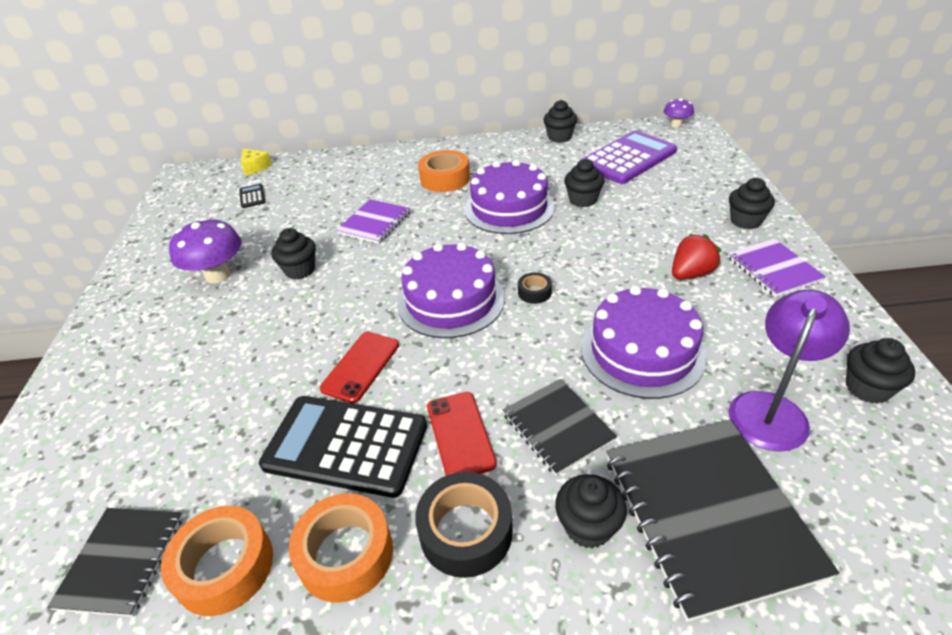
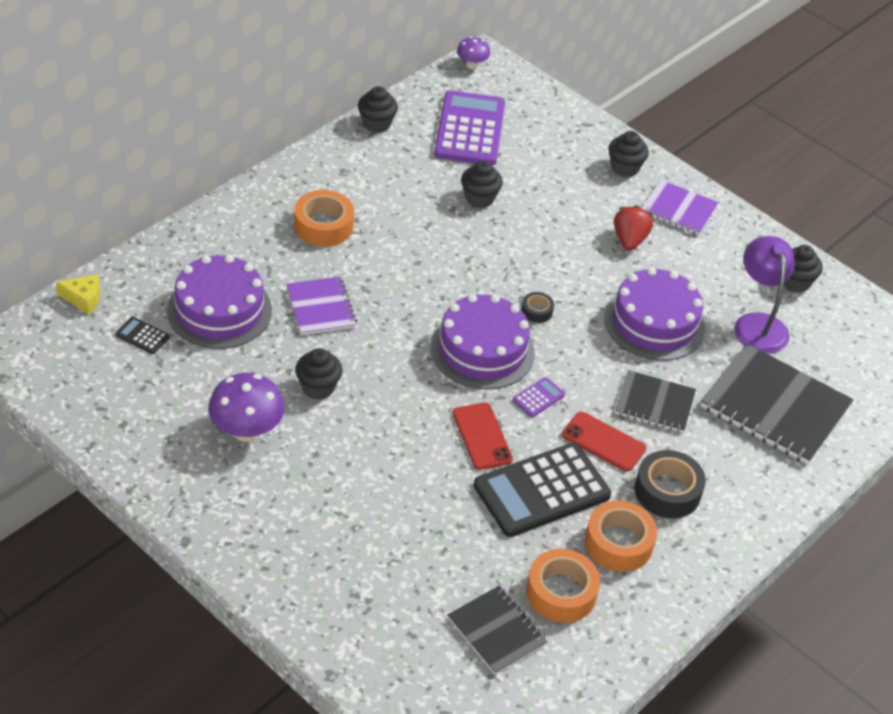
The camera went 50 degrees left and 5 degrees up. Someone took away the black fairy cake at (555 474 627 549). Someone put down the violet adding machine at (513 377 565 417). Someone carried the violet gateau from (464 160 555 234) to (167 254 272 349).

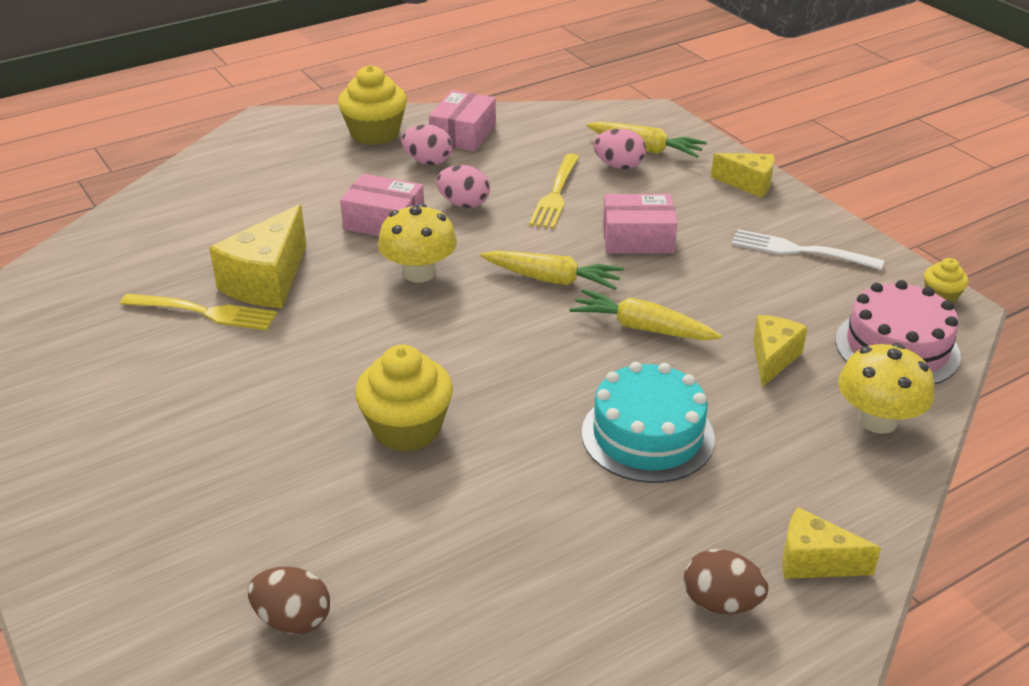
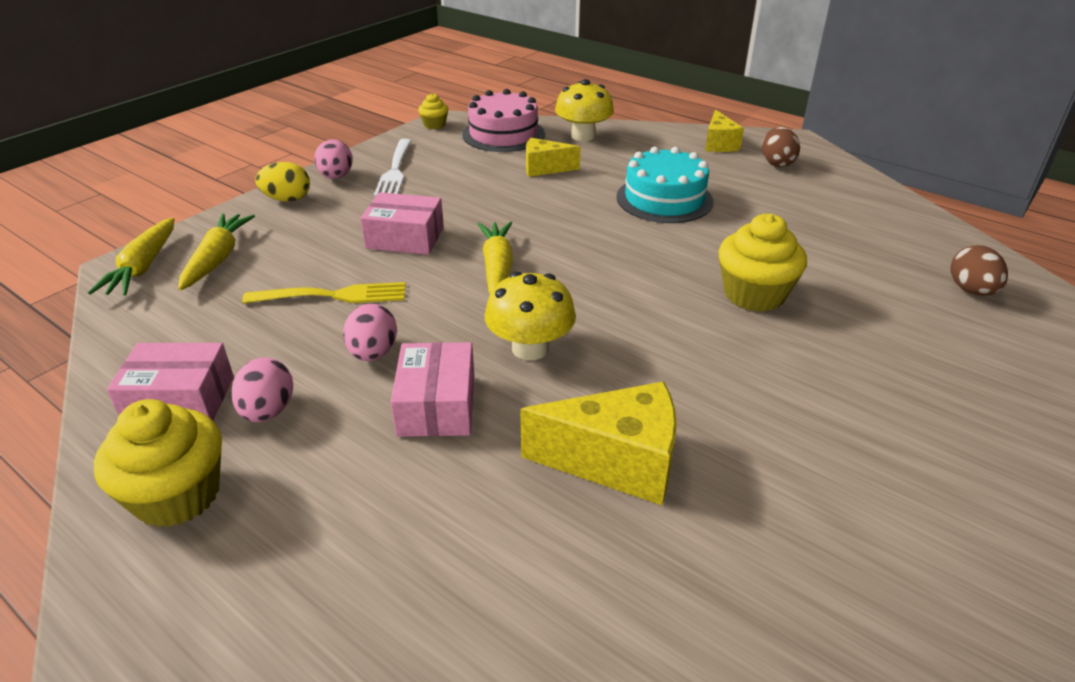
The camera went 110 degrees left and 0 degrees up. Someone took away the golden table fork at (120 294 278 330). Someone carried the golden toy carrot from (569 289 722 340) to (88 218 174 296). Someone carried the rose-pink egg shape from (593 129 646 169) to (314 139 353 179). Someone swapped the golden cheese at (711 153 775 198) for the golden egg shape at (255 162 310 202). Someone rotated the rose-pink parcel at (603 194 677 254) by 60 degrees counterclockwise.

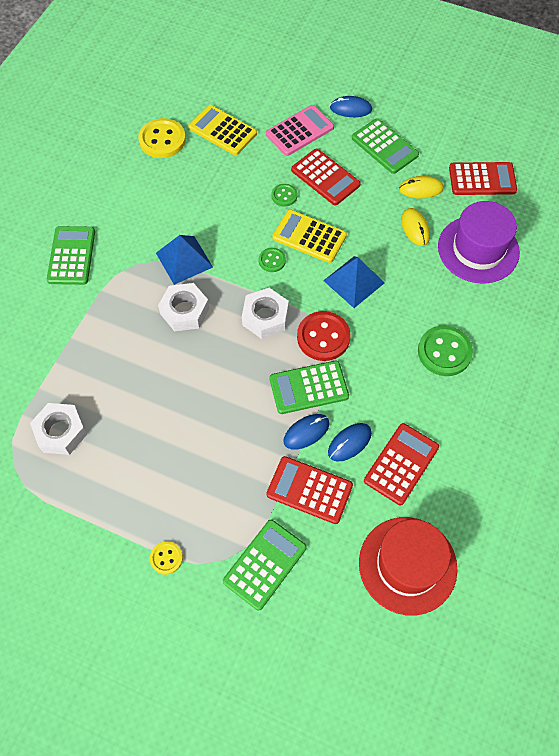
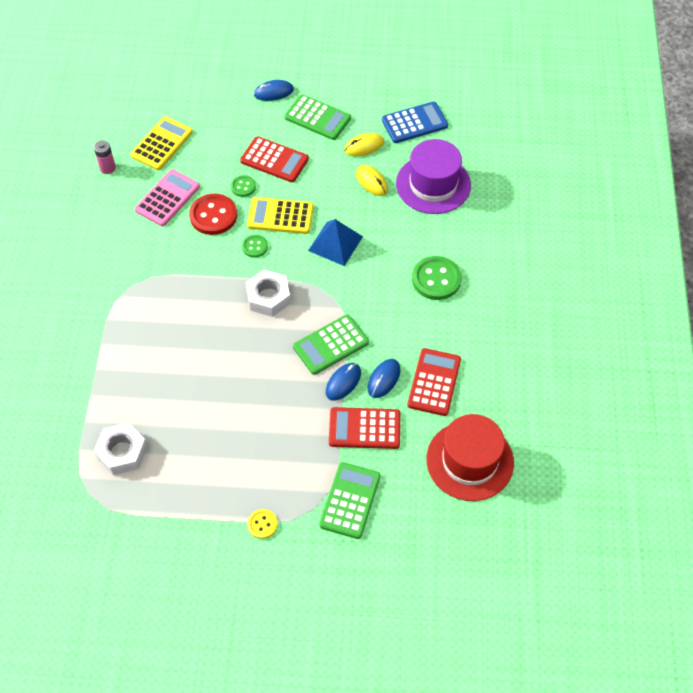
The camera went 20 degrees left and 5 degrees down. Someone took away the leaf-green adding machine at (47 226 95 285). Someone took away the blue pyramid at (156 235 213 285). Someone took away the pure white hex nut at (158 283 209 331). Someone carried the rose-pink adding machine from (266 105 334 156) to (135 169 200 226). Someone carried the red button from (297 311 351 361) to (189 194 237 235). Someone swapped the golden button at (138 118 186 158) for the rose-pink battery at (94 140 116 174). Someone repainted the red adding machine at (449 162 517 195), which became the blue adding machine at (382 101 448 143). Someone rotated the golden adding machine at (188 105 257 155) by 105 degrees clockwise.

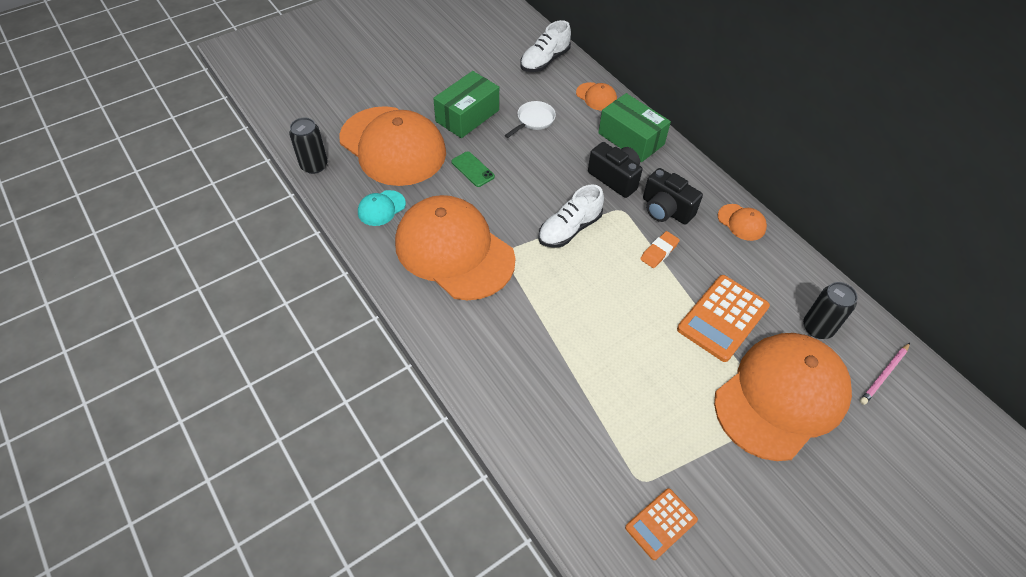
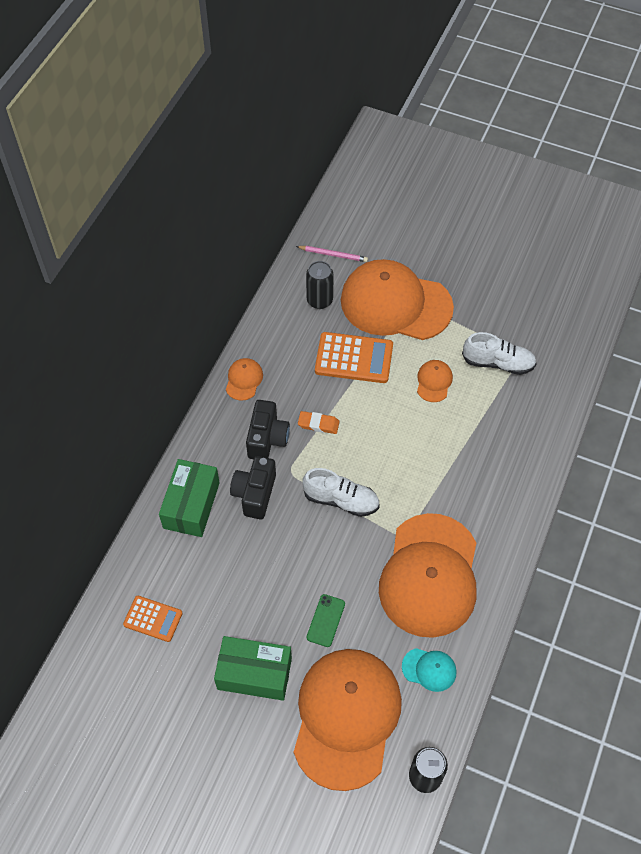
The camera went 120 degrees left and 5 degrees up. Someone took away the pure white pan at (505 101 556 138). Someone carried the pure white lace-up shoe from (520 20 571 72) to (462 332 537 375). Someone carried the bright orange baseball cap from (576 82 617 111) to (417 360 453 402). Someone carried the bright orange adding machine from (625 488 698 560) to (123 596 183 642).

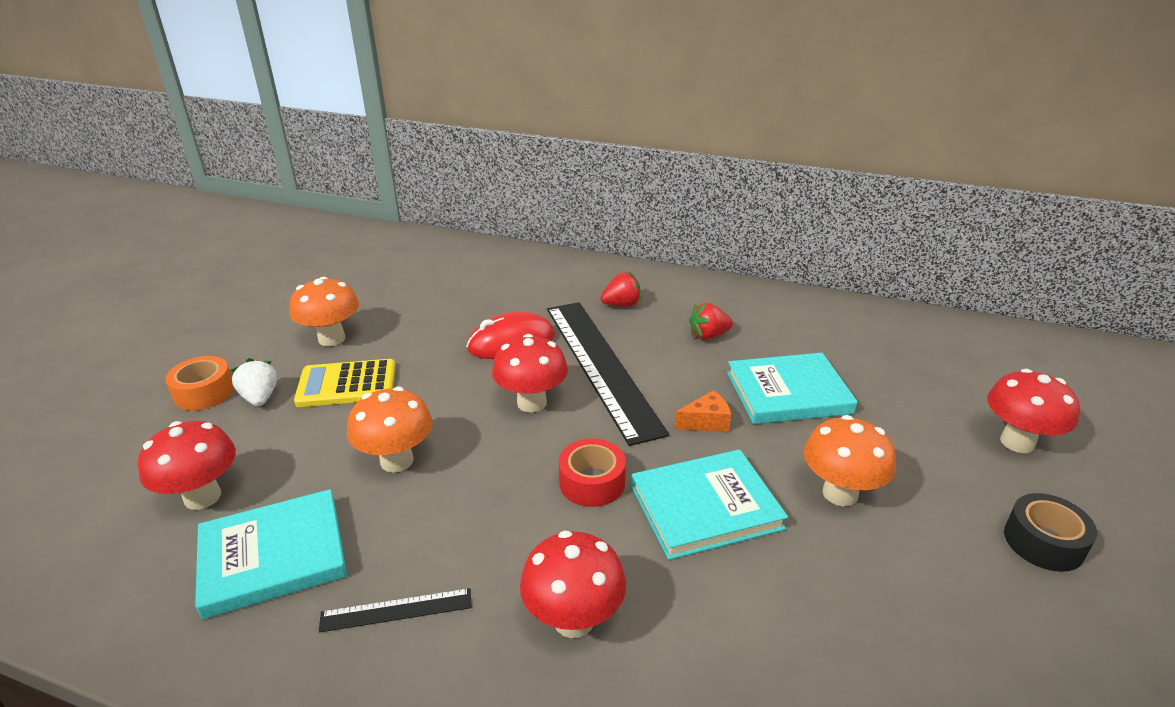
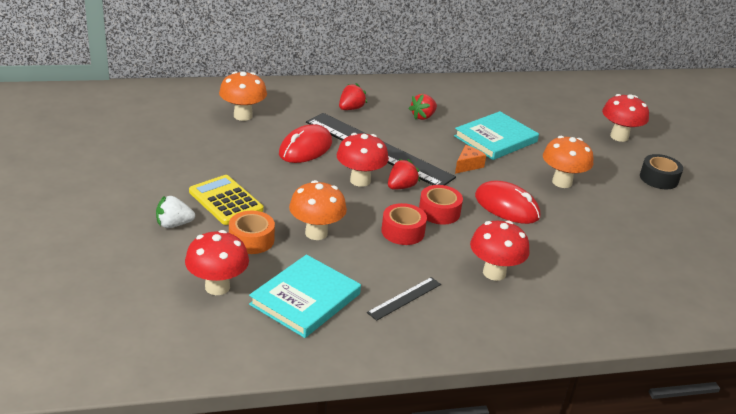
The camera went 35 degrees left and 0 degrees up. Someone put down the red tape at (381 203 427 245). Someone put down the red berry at (388 159 420 189). Someone carried the bright orange tape from (165 356 234 411) to (229 211 275 254). Someone carried the bright orange mushroom from (290 277 359 346) to (219 71 267 121). Someone swapped the turquoise hardback at (631 450 788 560) for the red computer mouse at (475 180 540 224). Someone rotated the pure white berry at (231 358 277 406) by 45 degrees counterclockwise. Someone rotated the golden adding machine at (294 359 396 407) by 90 degrees clockwise.

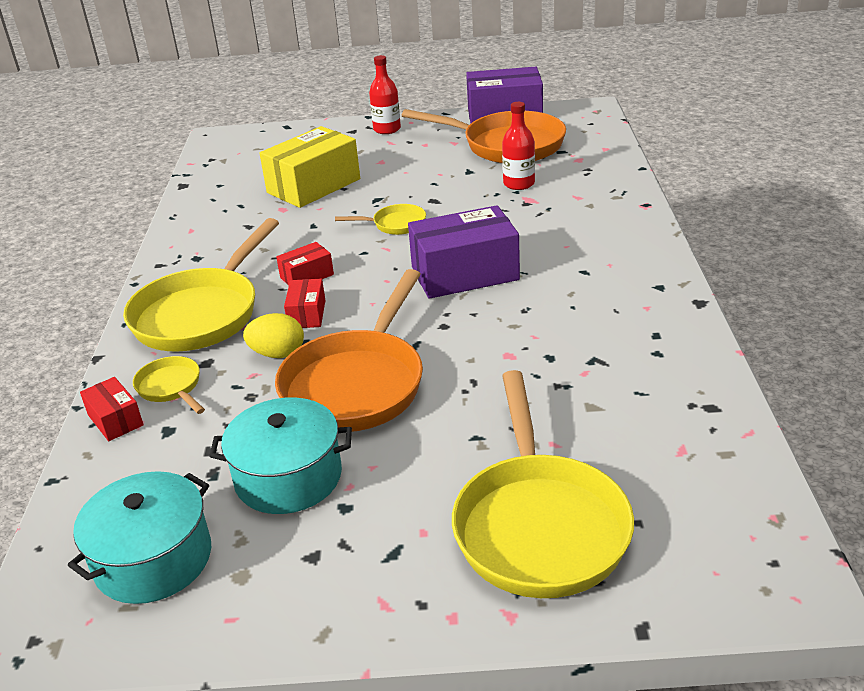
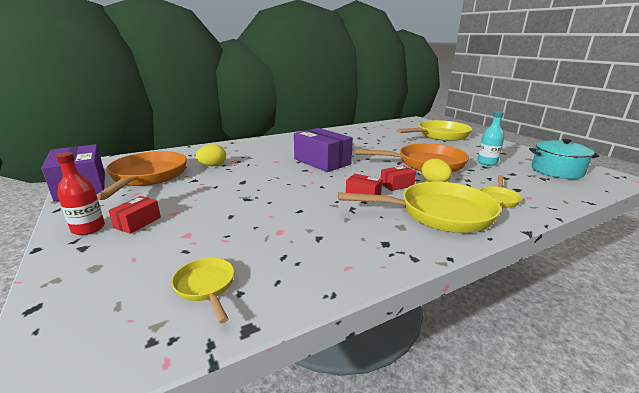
The camera went 120 degrees left and 10 degrees down. Someone took away the golden parcel at (260 126 360 208). Someone carried the red parcel from (80 377 144 441) to (108 196 161 234). Someone carried the golden pan from (335 204 426 235) to (172 258 234 323). Someone swapped the turquoise pot at (209 397 352 514) for the turquoise bottle at (477 111 504 166). Someone swapped the red bottle at (502 102 535 190) for the golden egg shape at (196 144 226 166).

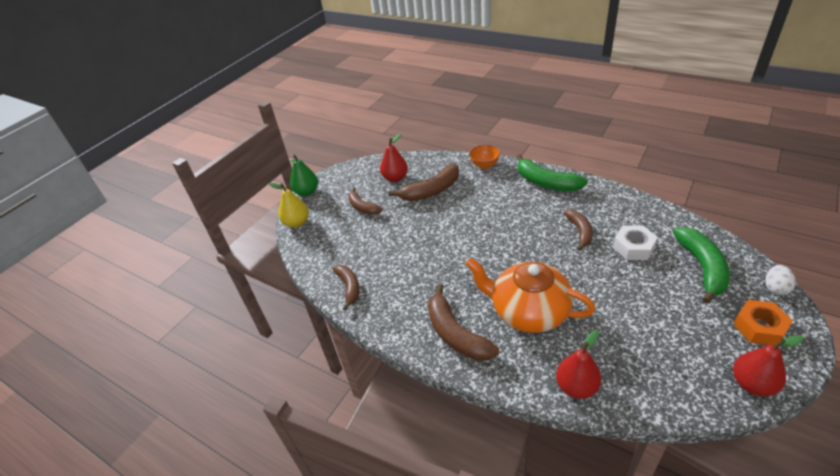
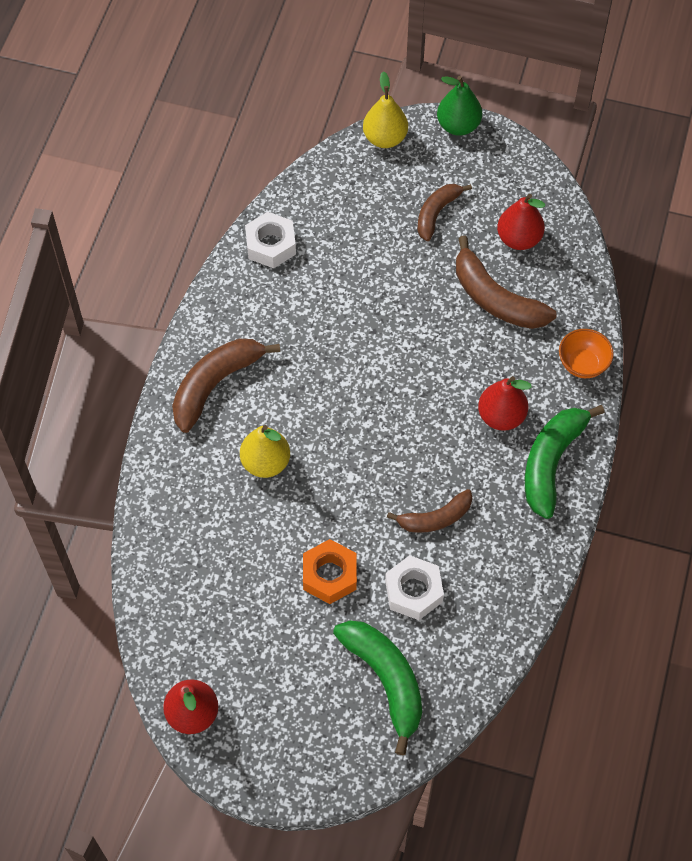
The camera went 70 degrees right and 20 degrees up. Someone took away the pure white egg shape at (765 265 796 295). Someone carried the red toy pear from (556 331 602 399) to (478 376 532 431). Someone carried the bright orange hex nut from (733 300 793 345) to (303 539 357 604). Someone swapped the dark brown banana fruit at (333 265 360 310) for the pure white hex nut at (245 212 296 268). Someone swapped the bright orange teapot at (465 258 595 333) for the golden toy pear at (240 425 290 478). Someone rotated the leaf-green banana fruit at (673 227 730 304) by 105 degrees counterclockwise.

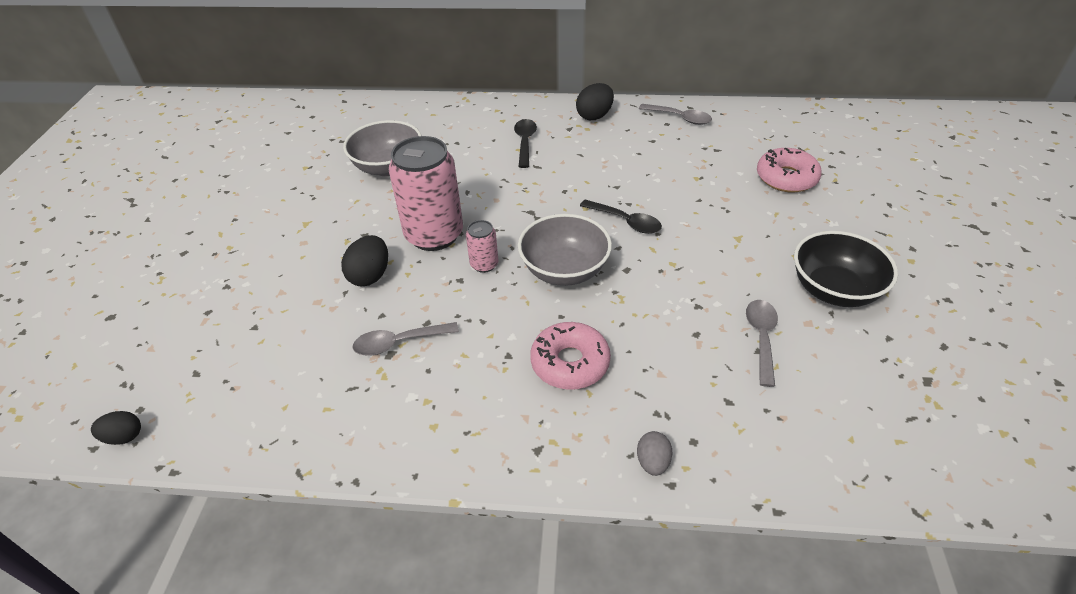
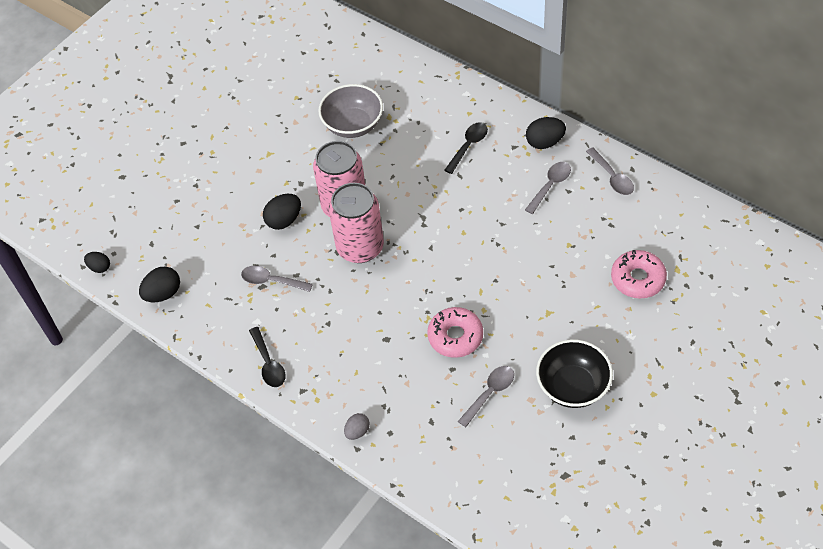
The camera went 35 degrees right and 10 degrees up. Someone took away the grey deep dish at (518 214 612 286). Someone put down the black egg shape at (139 267 180 302). Someone put down the grey teaspoon at (525 162 571 214). Someone carried the rose-pink donut from (530 322 611 390) to (427 307 483 358). Someone carried the black teaspoon from (580 200 662 234) to (249 327 286 387). Someone scaled the rose-pink soda can at (466 220 499 273) by 2.17.

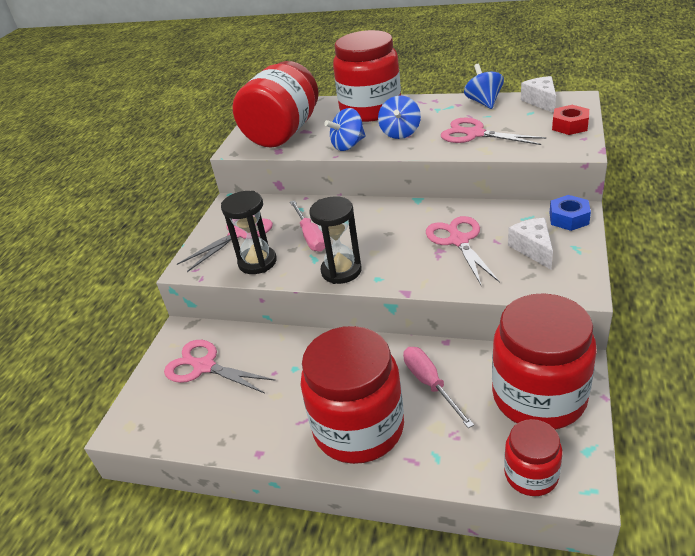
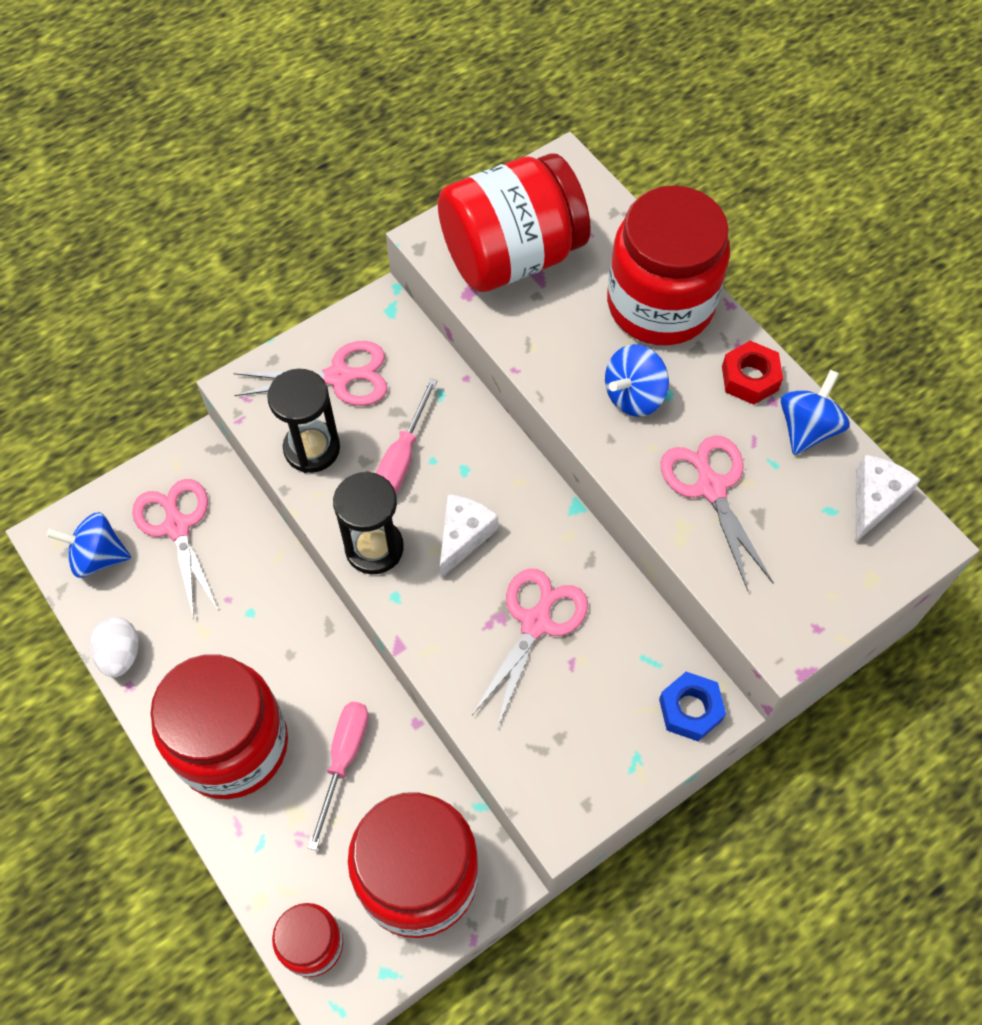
The camera went 35 degrees right and 25 degrees up. Someone put down the pure white egg shape at (90 617 139 677). Someone carried the blue whirligig from (324 108 366 151) to (47 512 131 578). Someone carried the pure white cheese from (508 218 553 269) to (440 494 498 578). Someone carried the red hex nut from (552 105 589 135) to (722 341 783 405).

